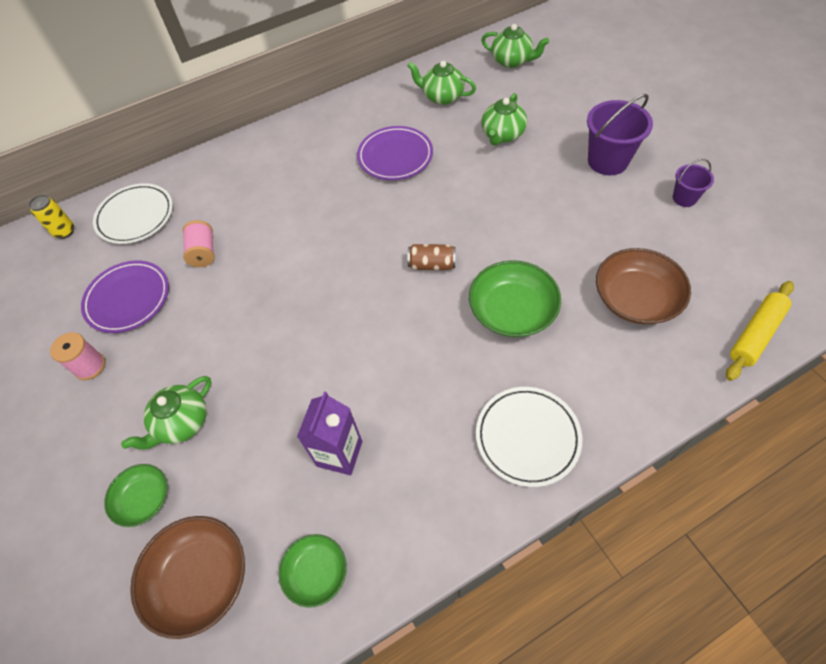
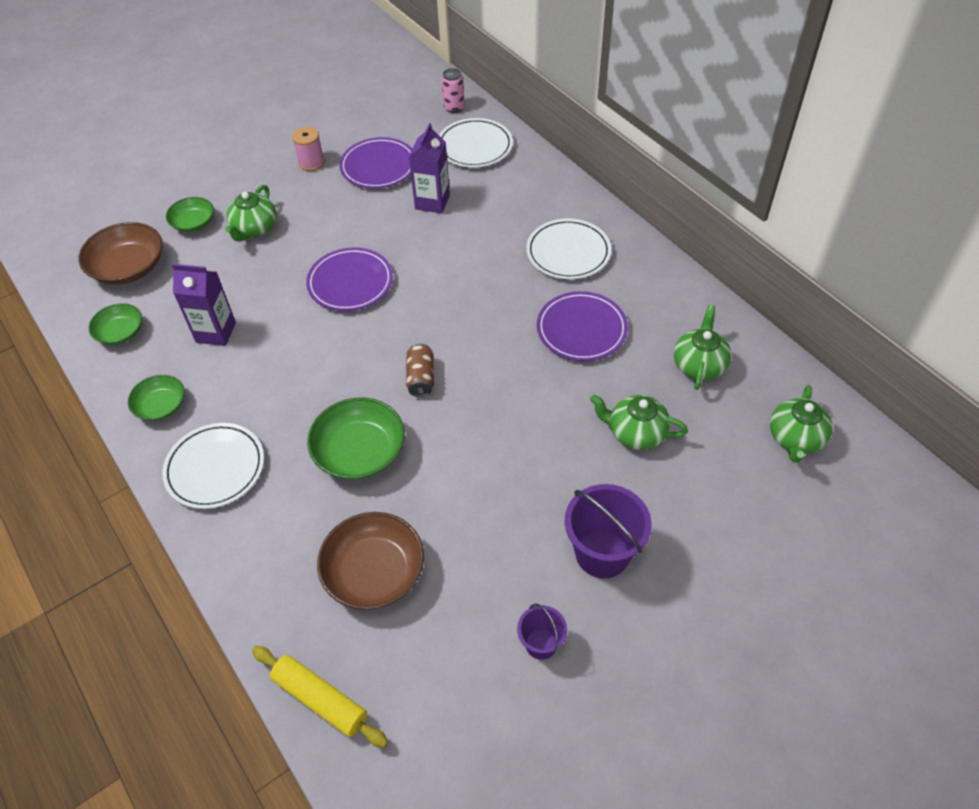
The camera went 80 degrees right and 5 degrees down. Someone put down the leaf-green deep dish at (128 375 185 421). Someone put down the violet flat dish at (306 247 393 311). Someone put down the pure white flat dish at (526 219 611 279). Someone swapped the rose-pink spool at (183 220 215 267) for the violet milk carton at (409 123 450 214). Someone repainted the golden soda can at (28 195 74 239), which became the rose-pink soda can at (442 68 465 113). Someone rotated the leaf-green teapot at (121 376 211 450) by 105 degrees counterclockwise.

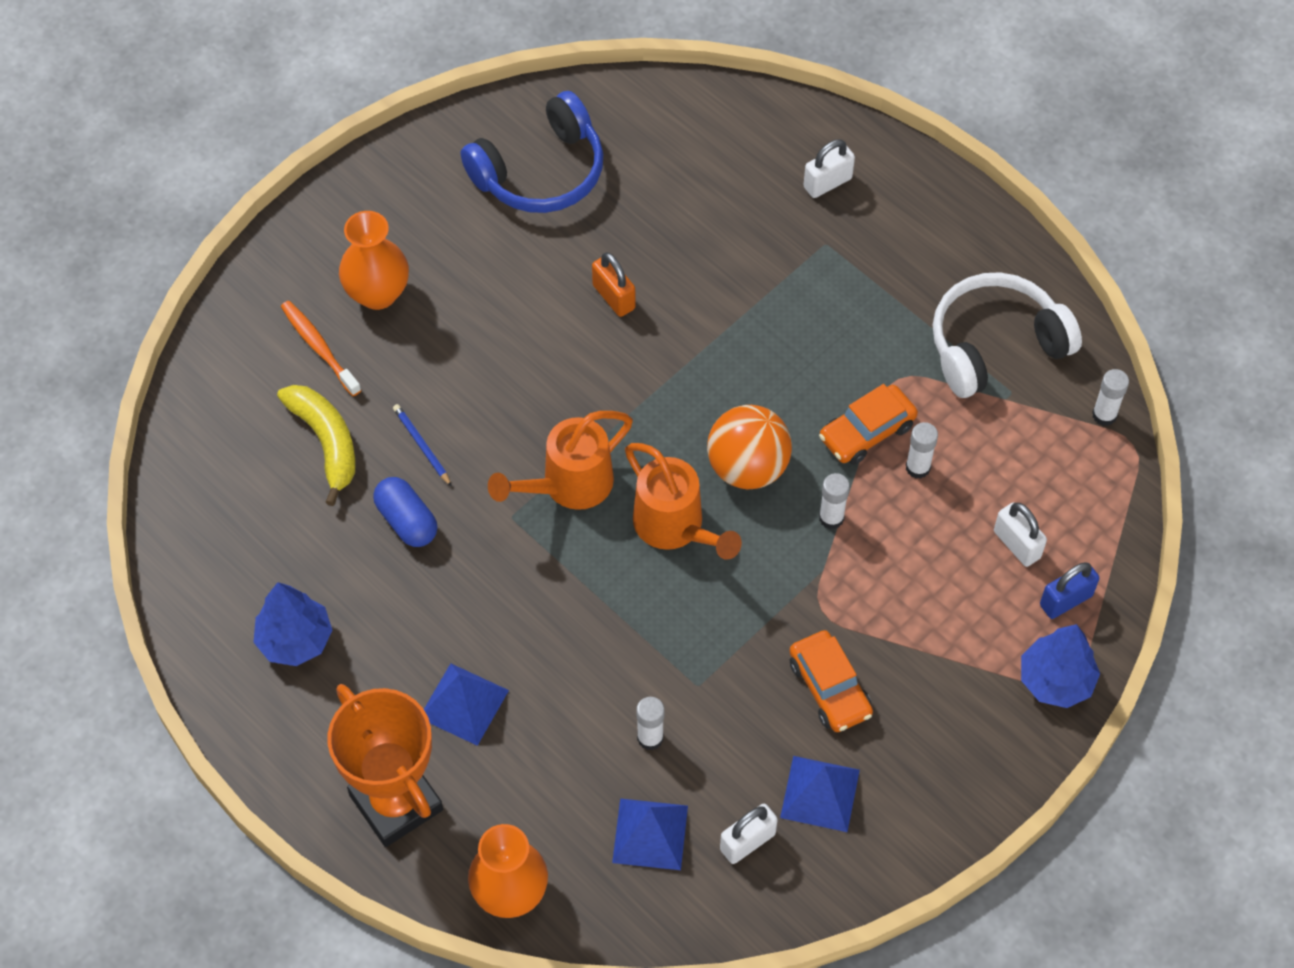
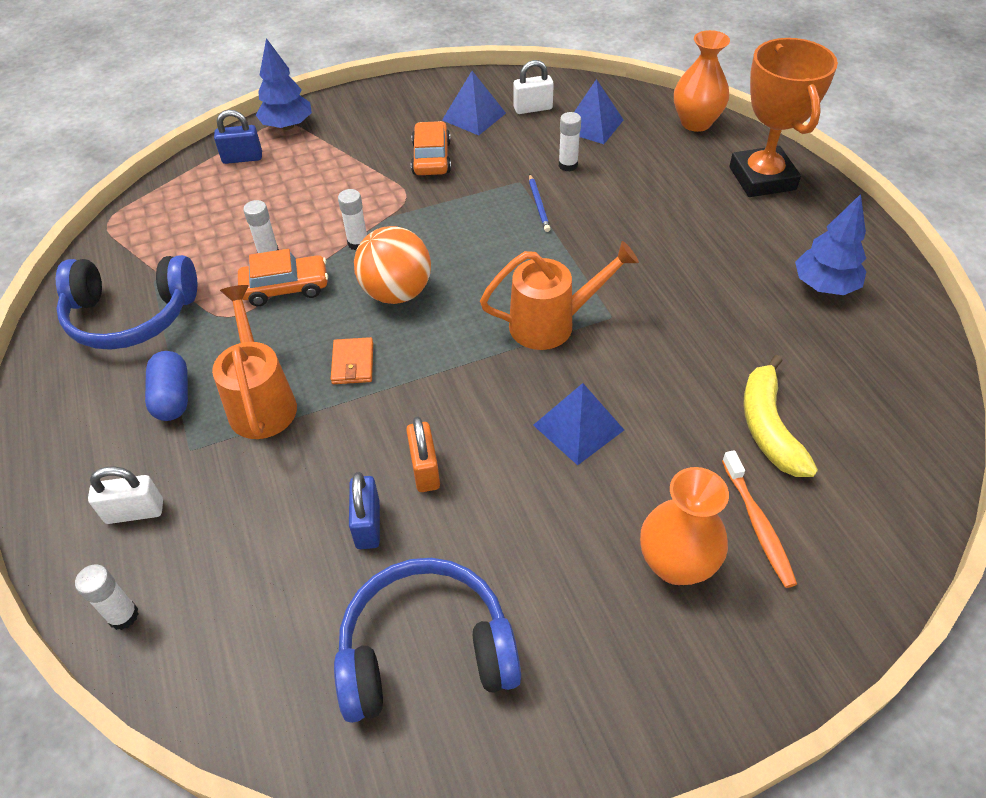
The camera went 155 degrees left and 10 degrees down. Someone took away the pure white lock at (994 502 1047 567). Someone put down the bright orange card wallet at (331 337 373 384). Someone put down the blue lock at (349 472 380 549). Someone carried the blue capsule from (373 477 437 547) to (145 351 188 421). Someone carried the blue wooden pencil from (393 404 452 487) to (529 174 551 232). Someone carried the blue pyramid from (424 663 509 746) to (533 383 624 465). Someone carried the bright orange sprinkling can from (625 443 742 560) to (212 285 297 439). Someone carried the pure white glue from (1092 369 1129 426) to (75 565 138 630). Someone repainted the pure white headphones at (933 272 1082 398), which became the blue headphones at (56 255 197 350).

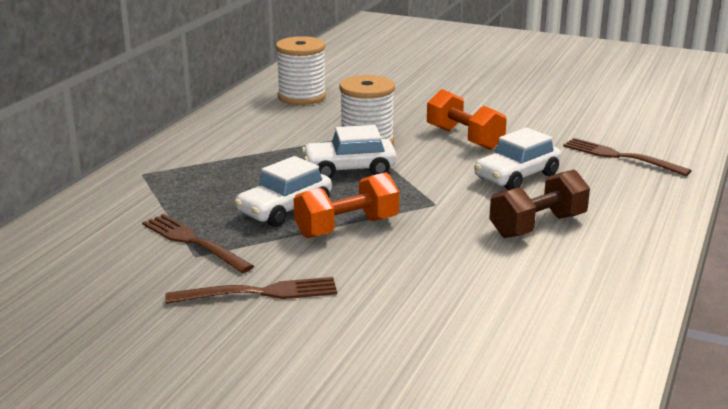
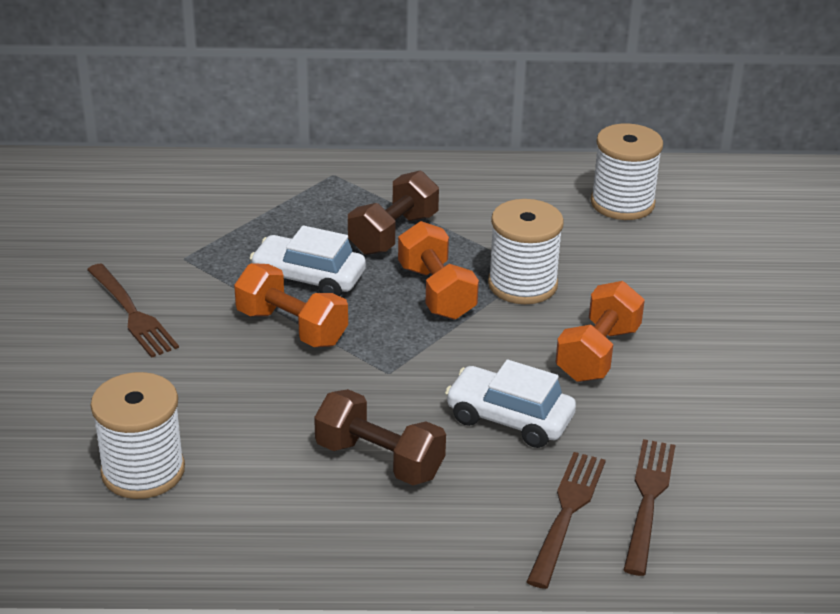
The camera went 65 degrees right and 10 degrees up. Someone put down the pure white spool at (91 372 185 499). Someone put down the dark brown free weight at (348 170 439 255). Someone carried the dark brown table fork from (142 214 254 273) to (526 452 606 589). Someone swapped the pure white car at (302 125 397 178) for the bright orange free weight at (398 221 479 320).

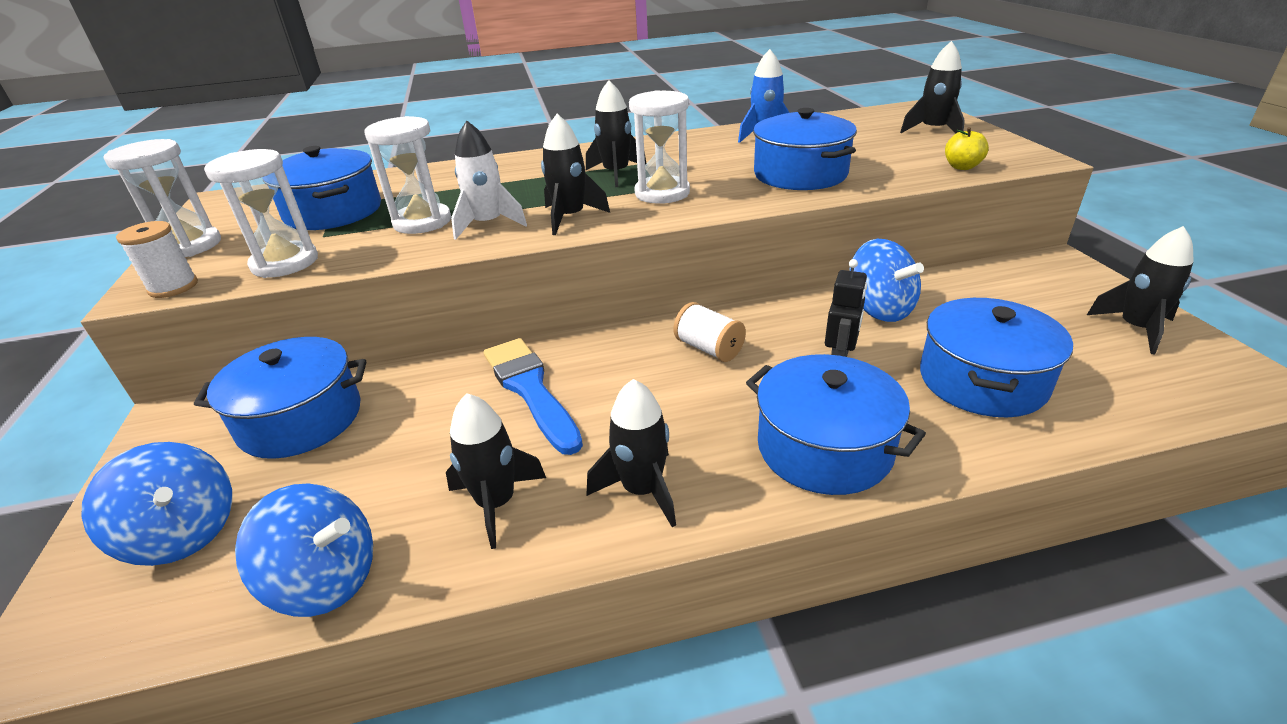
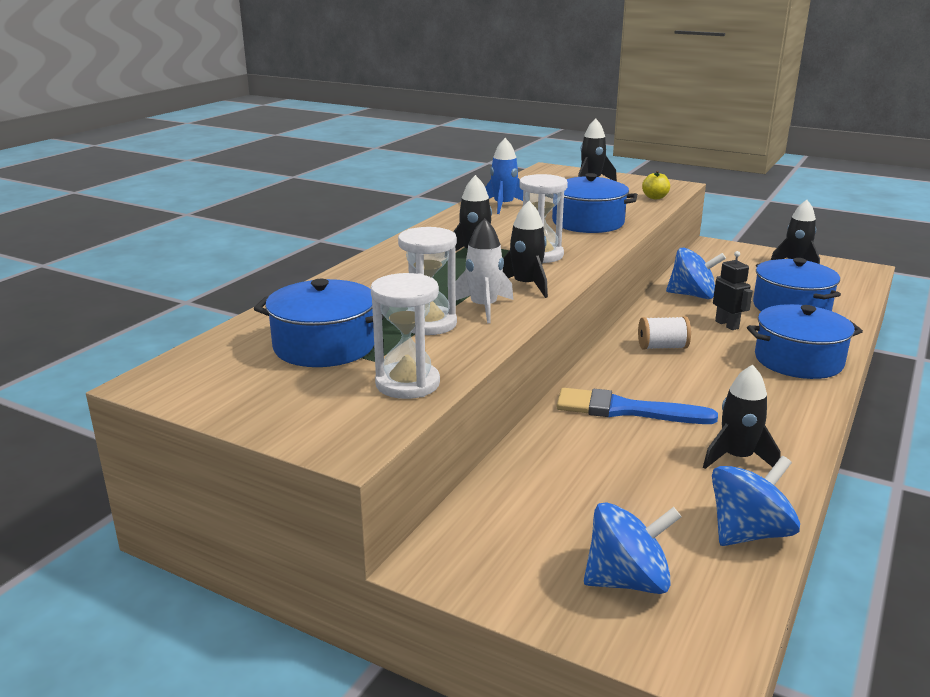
The camera went 50 degrees left and 10 degrees down. Someone took away the pure white sandglass at (103 139 221 257). Someone took away the pure white spool at (116 221 198 298). Someone took away the blue pot at (194 337 366 459). Someone took away the black spaceship at (586 379 676 527).

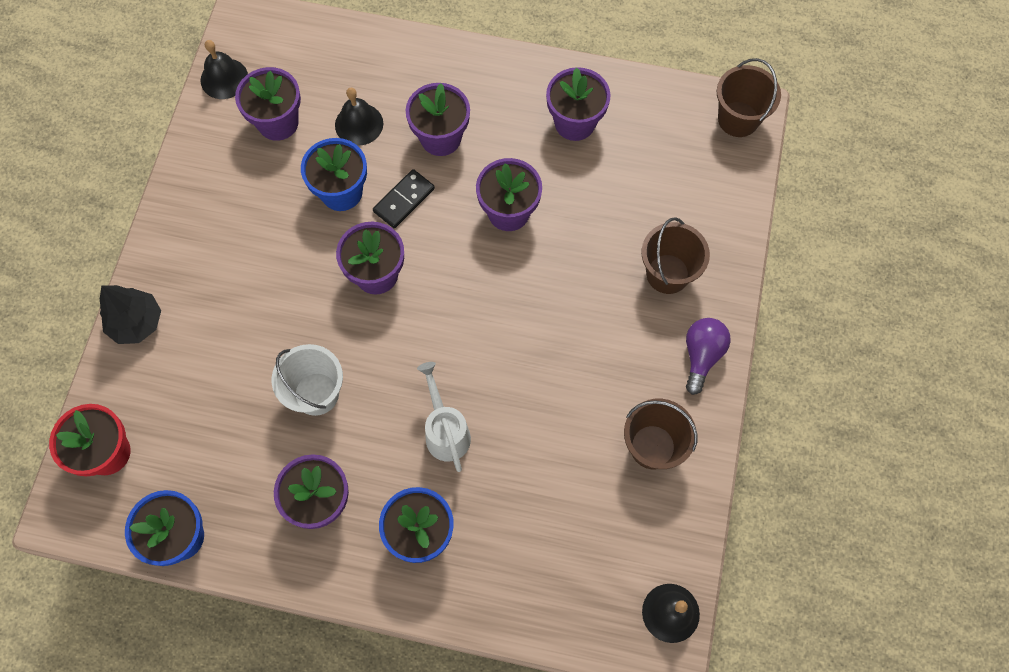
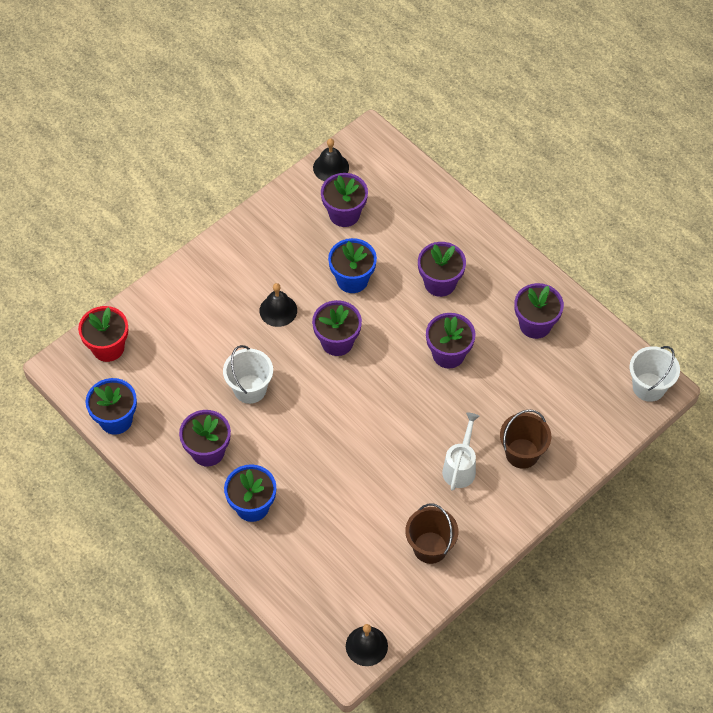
The camera went 35 degrees right and 10 degrees down. Someone took away the black fir tree at (100 285 161 344). Someone took away the black domino tile at (373 169 435 228). Someone took away the violet lightbulb at (686 318 731 395). Someone carried the black school bell from (335 88 383 146) to (259 283 297 327). Someone carried the pure white sprinkling can from (417 362 471 472) to (442 413 480 491). Someone repainted the dark brown sand bucket at (717 58 781 137), which became the pure white sand bucket at (629 346 680 402).

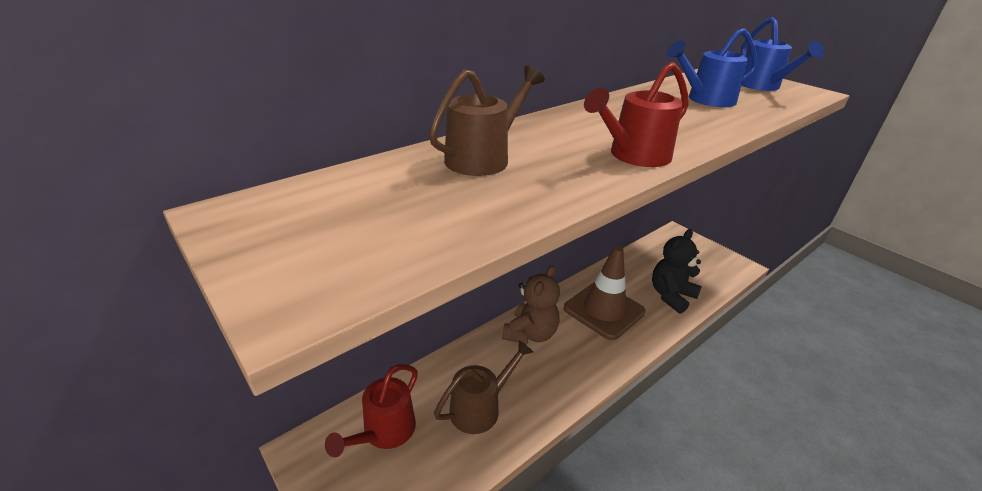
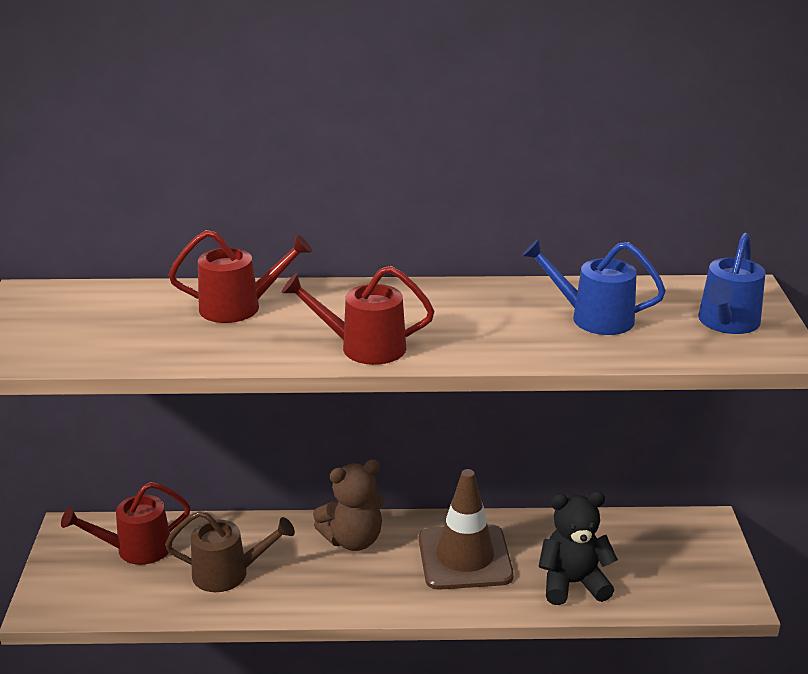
The camera went 40 degrees right and 5 degrees down. Someone repainted the dark brown sprinkling can at (429 66 545 176), which became the red sprinkling can at (168 230 312 323).

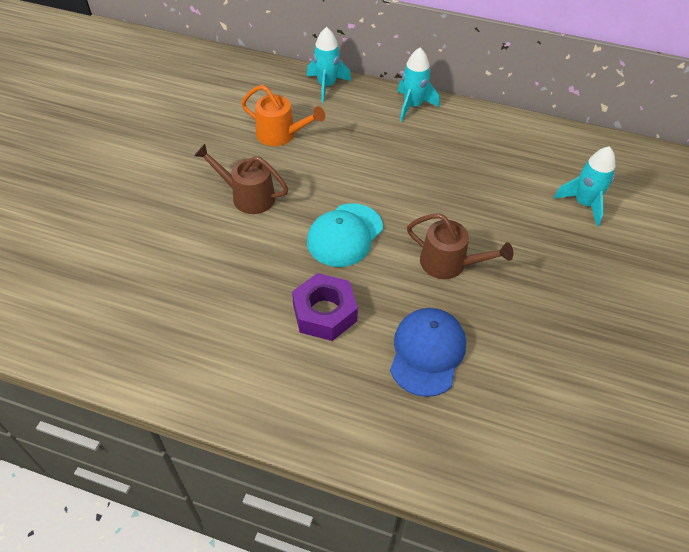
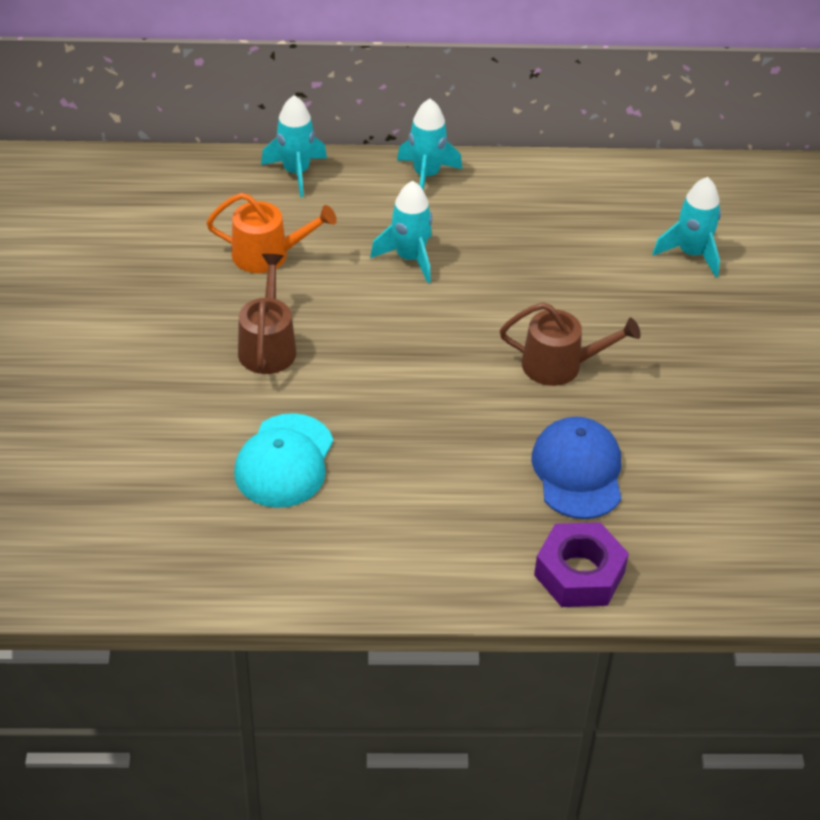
The camera went 20 degrees left and 5 degrees down. Someone put down the turquoise spaceship at (370 181 432 283). Someone carried the violet hex nut from (292 273 358 341) to (534 522 629 607). Someone carried the turquoise baseball cap from (307 203 383 267) to (234 413 333 508). Someone rotated the dark brown sprinkling can at (194 144 288 214) by 90 degrees clockwise.

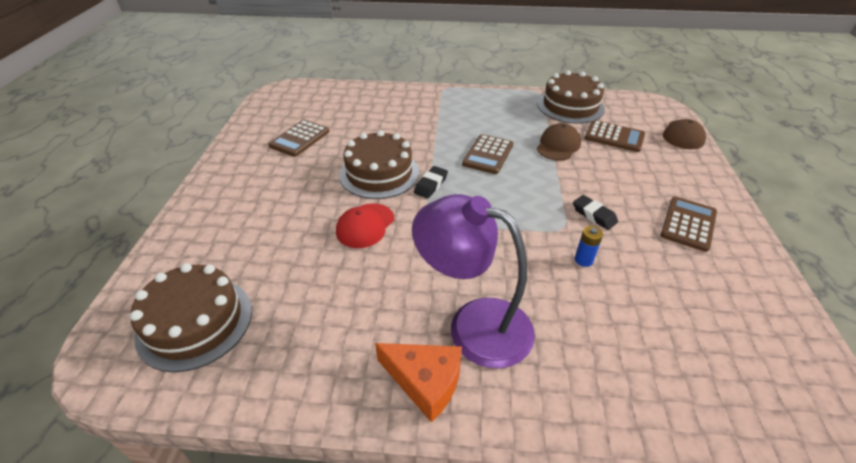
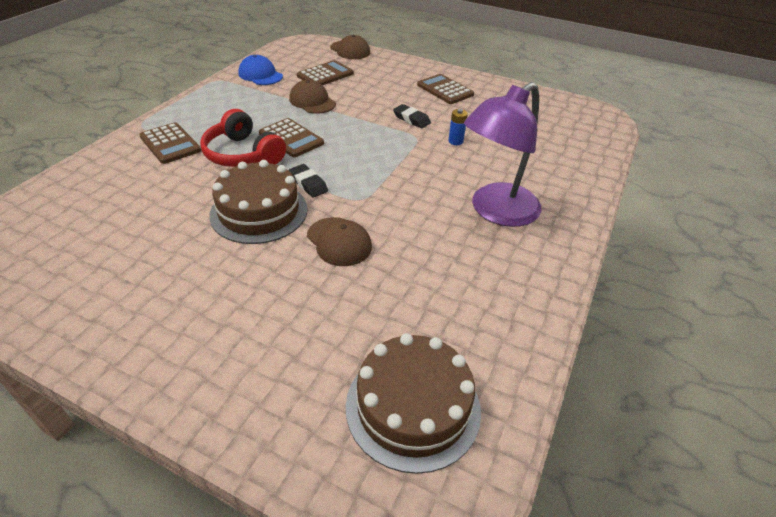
The camera went 70 degrees left and 0 degrees up. Someone took away the bright orange cheese at (375 343 462 422). Someone put down the red headphones at (200 109 286 167). Someone carried the dark brown adding machine from (268 120 329 157) to (139 122 201 164). Someone swapped the dark brown gateau at (537 70 605 124) for the blue baseball cap at (238 55 283 85). Someone repainted the red baseball cap at (336 203 394 248), which became the dark brown baseball cap at (307 217 372 266). Someone rotated the black pencil eraser at (573 195 618 230) by 60 degrees clockwise.

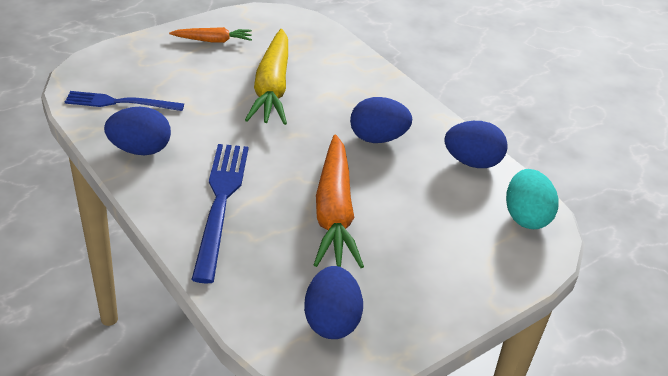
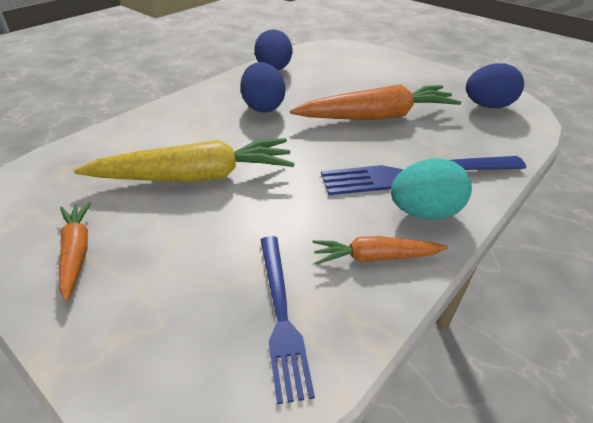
The camera went 100 degrees left and 0 degrees up. Someone carried the turquoise egg shape from (506 169 559 229) to (391 158 472 220). Someone swapped the blue egg shape at (104 107 171 155) for the bright orange toy carrot at (312 236 448 265).

